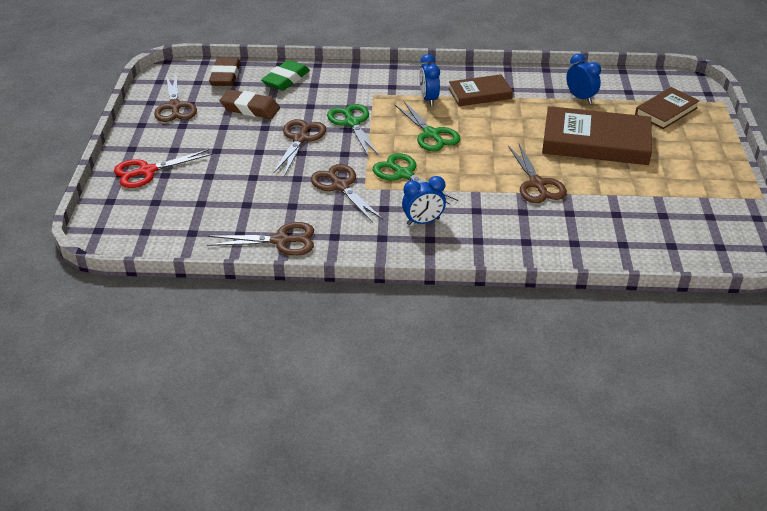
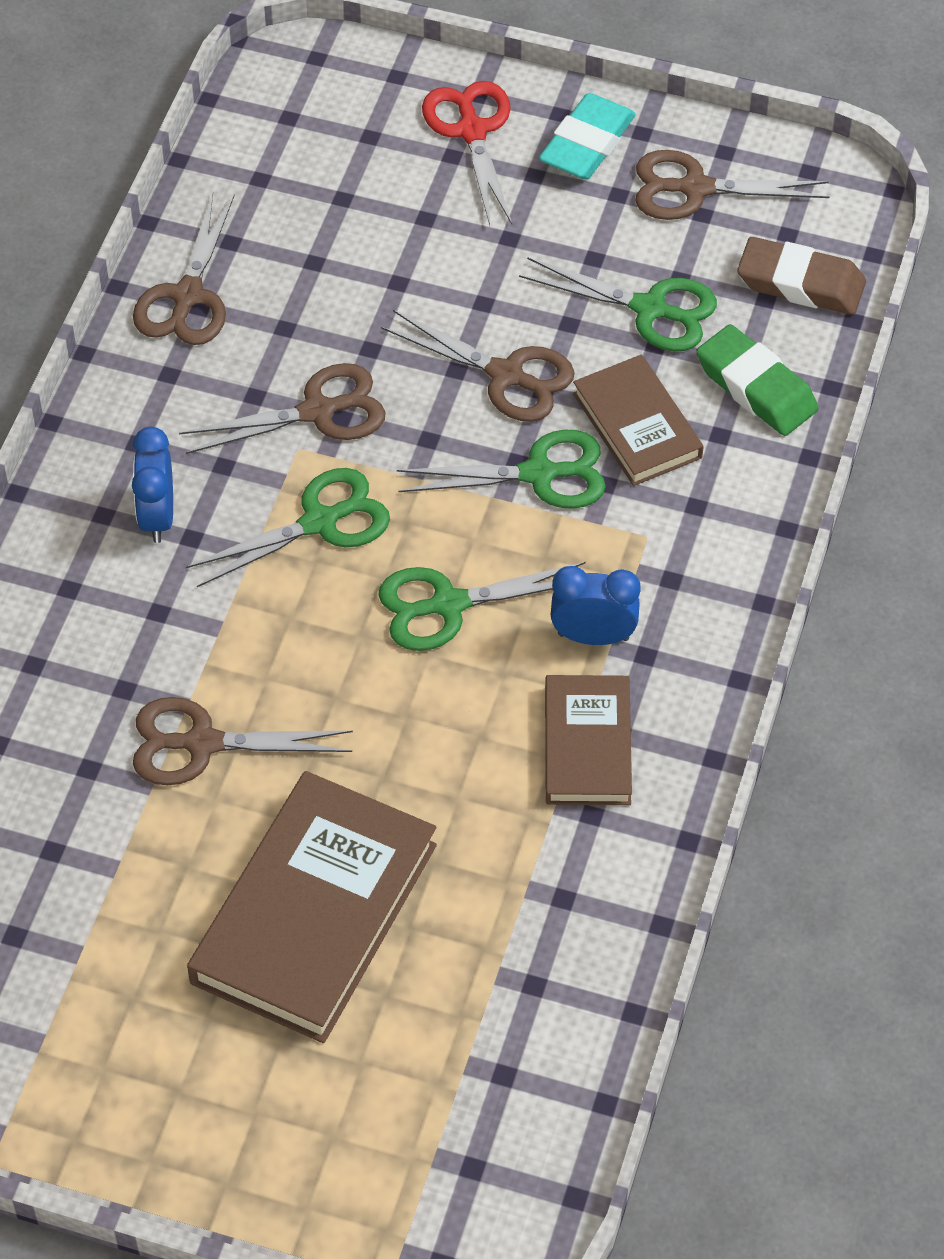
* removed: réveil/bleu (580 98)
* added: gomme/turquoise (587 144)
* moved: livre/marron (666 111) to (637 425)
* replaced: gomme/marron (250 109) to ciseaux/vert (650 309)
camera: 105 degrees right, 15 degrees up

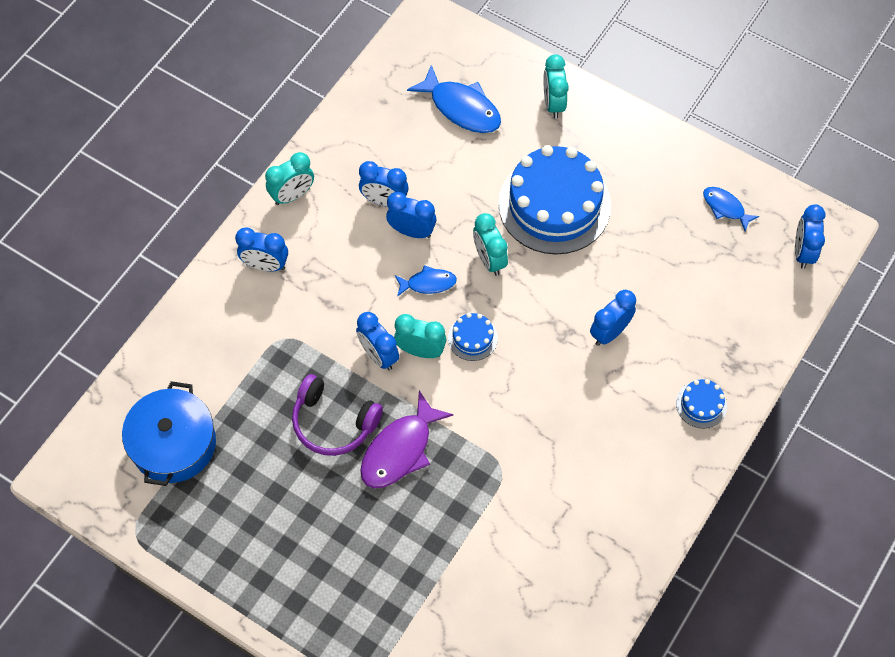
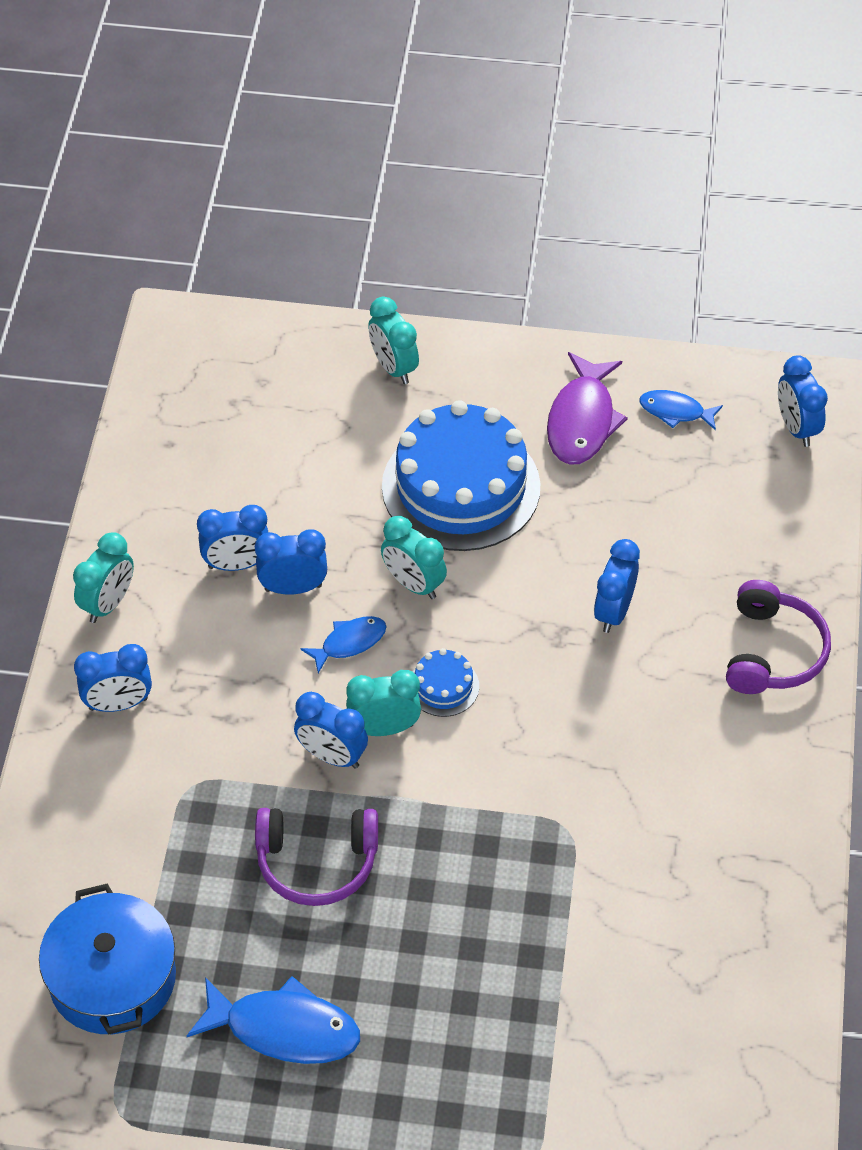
* moved: poisson/violet (400 449) to (582 420)
* moved: poisson/bleu (461 108) to (284 1029)
* replaced: gâteau/bleu (701 404) to casque audio/violet (772 652)
camera: 25 degrees left, 10 degrees down

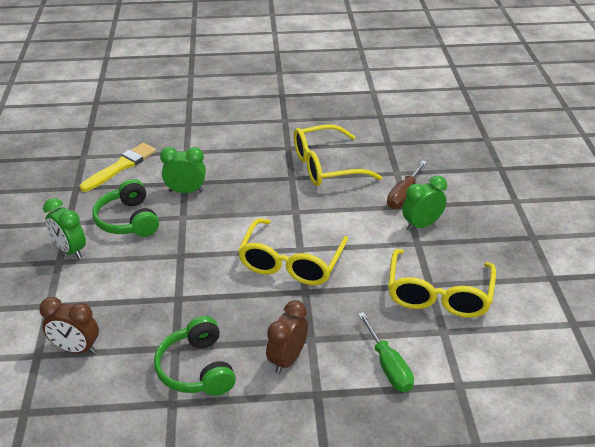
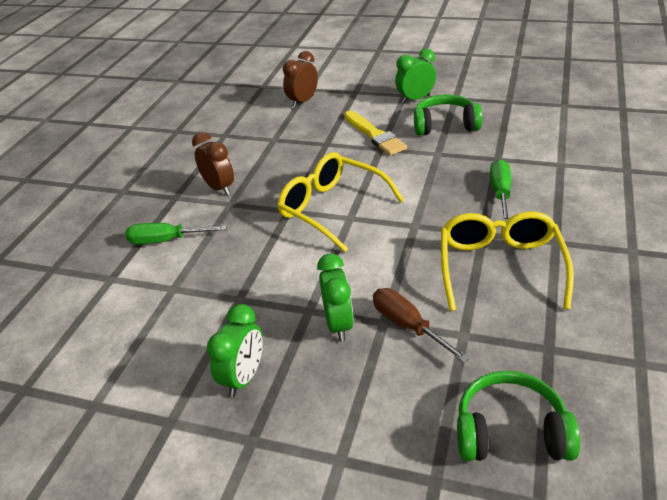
* removed: lunettes/jaune (438 295)
* added: tournevis/vert (500 193)
* moved: pinceau/jaune (121 167) to (374 135)
* moved: casque audio/vert (197 369) to (510 431)
* moved: réveil/vert (186 191) to (244 377)
camera: 115 degrees right, 0 degrees up

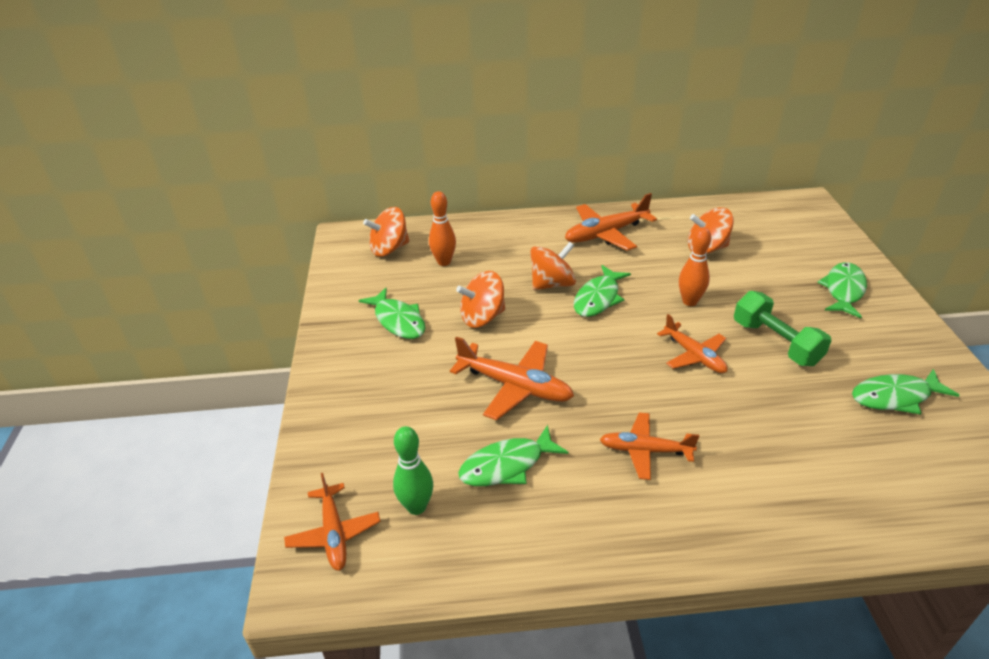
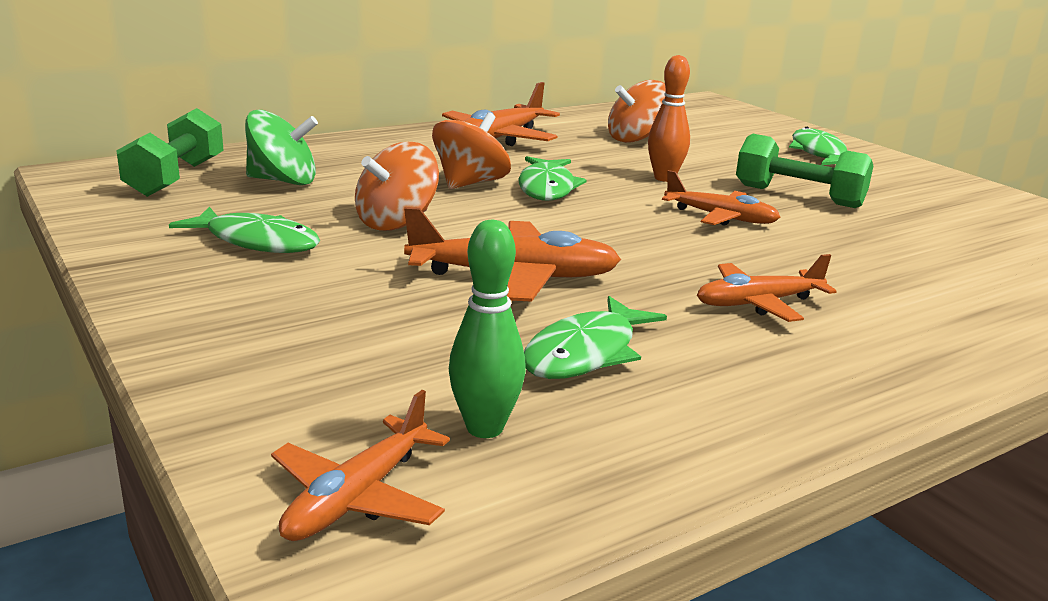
* removed: poisson/vert (895 397)
* replaced: toupie/orange (389 249) to haltère/vert (176 178)
* replaced: quille/orange (444 262) to toupie/vert (283 181)
* turned: avion/orange (334 533) = (358 497) 75 degrees clockwise
camera: 30 degrees left, 15 degrees down

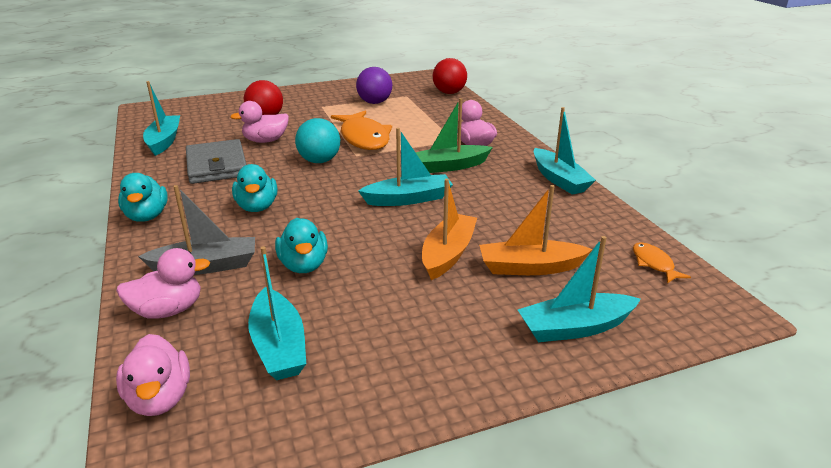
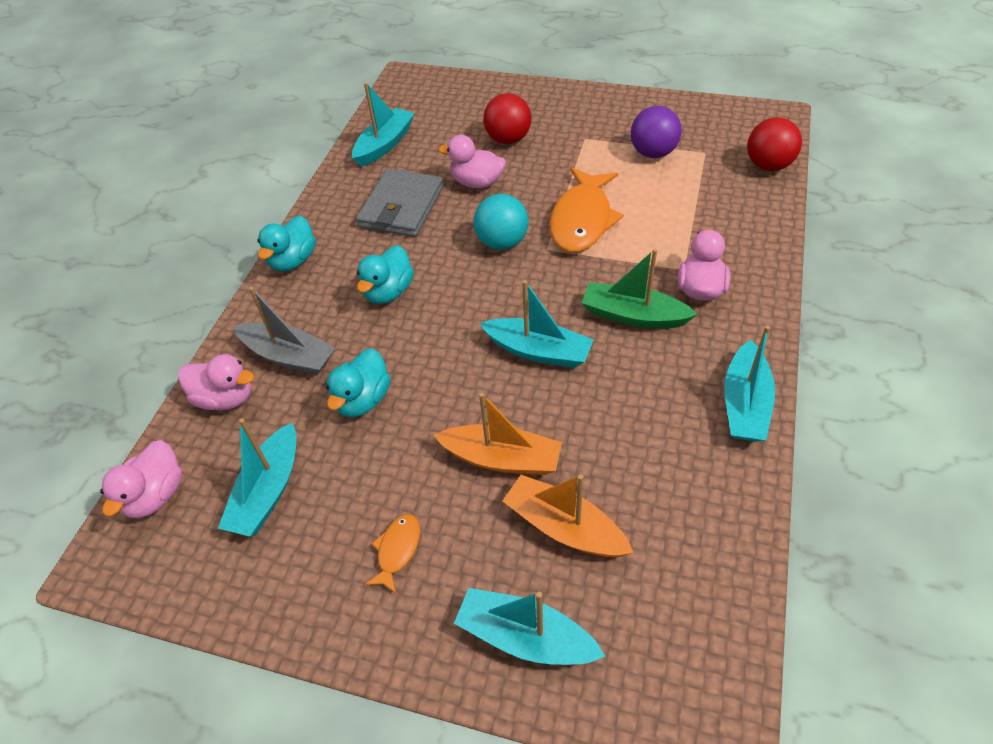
* moved: poisson/orange (654 264) to (397 550)
* turned: bateau/orange (448 254) = (502 458) 45 degrees clockwise
camera: 40 degrees right, 20 degrees up

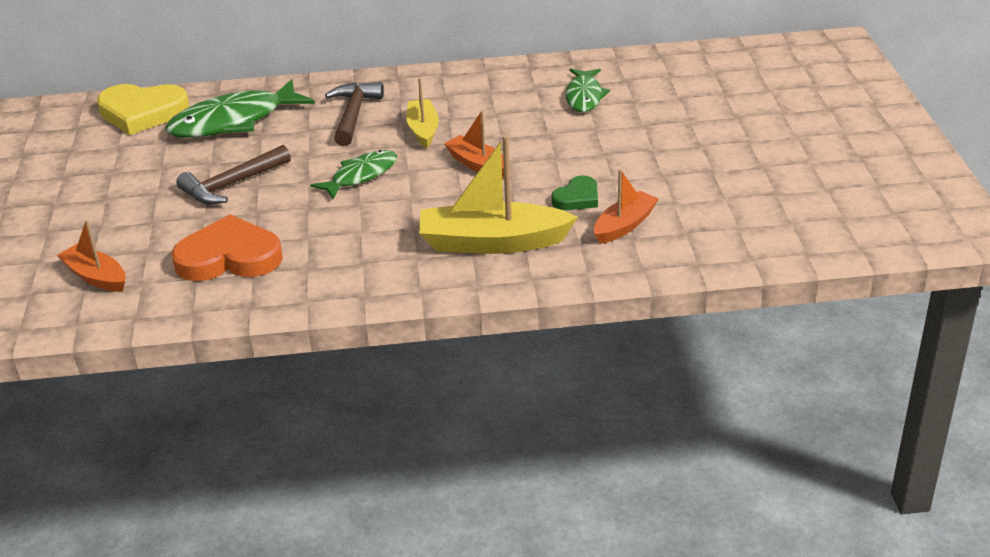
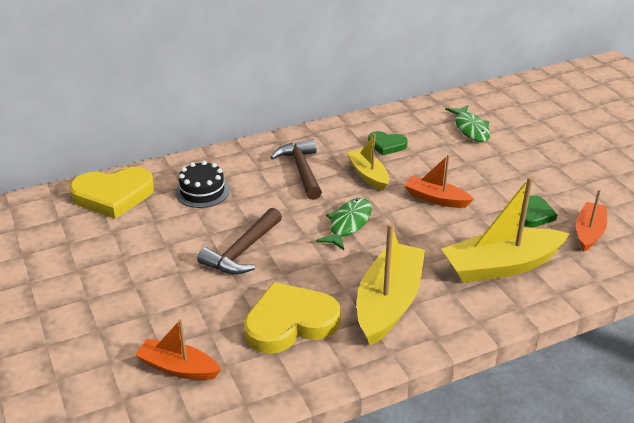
* added: bateau/jaune (389 303)
* added: cœur/vert (386 145)
* replaced: poisson/vert (234 121) to gâteau/noir (202 191)
* recoloured: cœur/orange (229 257) to cœur/jaune (290 322)
camera: 20 degrees left, 0 degrees up

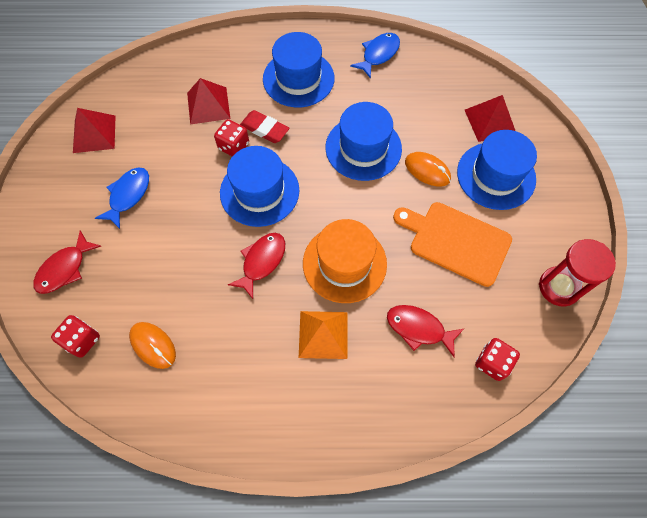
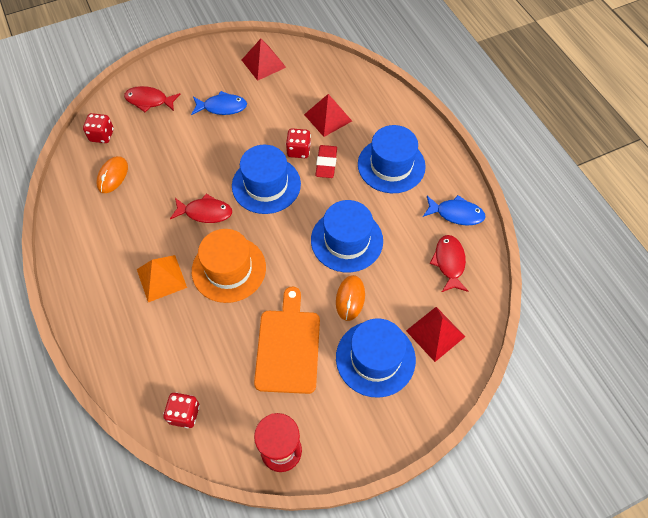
* moved: poisson/rouge (419 328) to (449 262)
camera: 65 degrees right, 5 degrees down

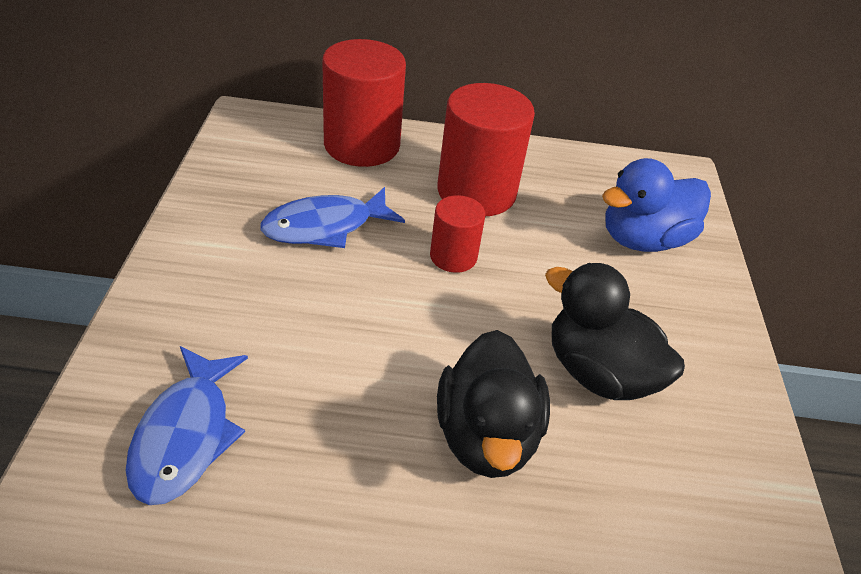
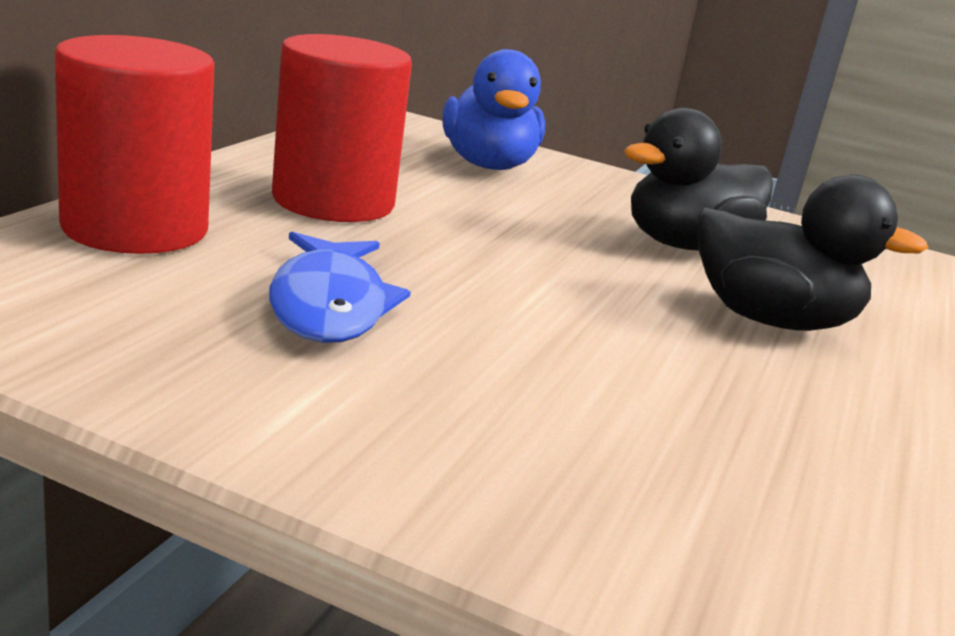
* removed: poisson/bleu (186 435)
* removed: cylindre/rouge (453 256)
camera: 70 degrees left, 20 degrees down

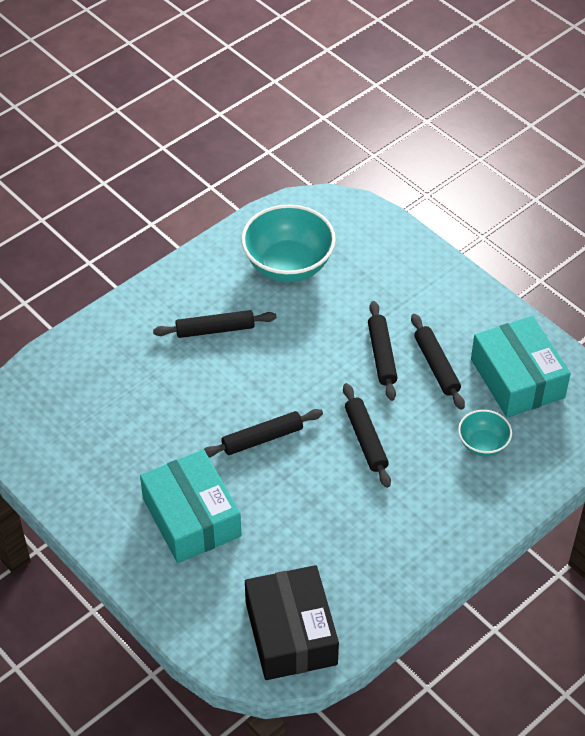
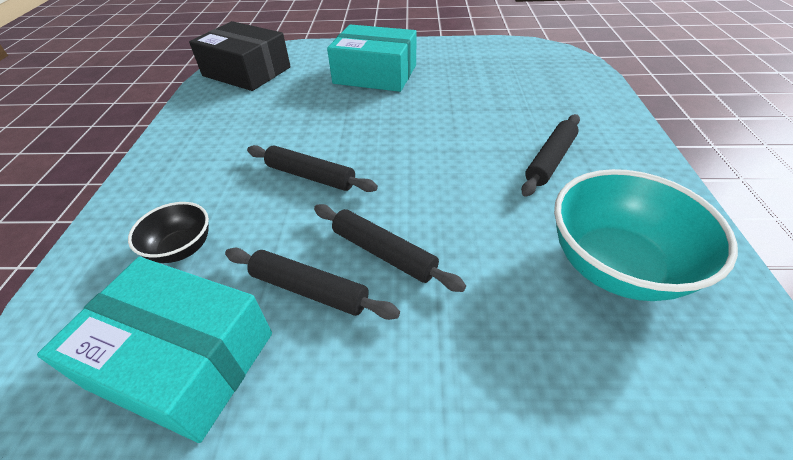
* removed: rouleau à pâtisserie/noir (262 438)
* recoloured: bol/turquoise (483 444) to bol/noir (182 248)
camera: 135 degrees right, 5 degrees down

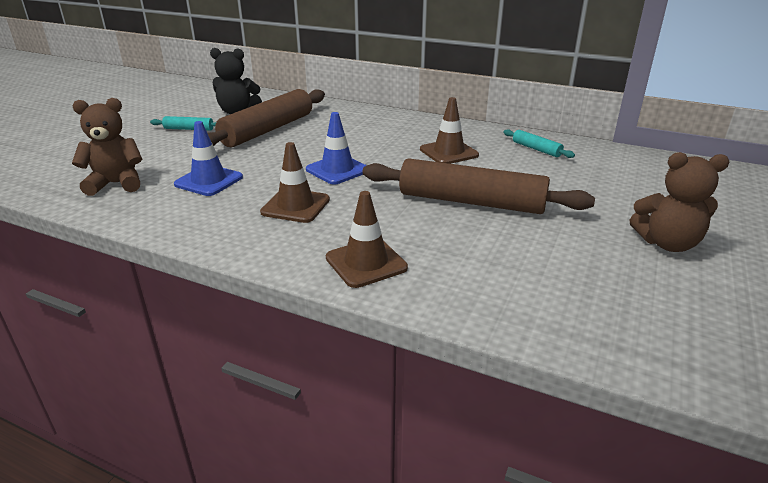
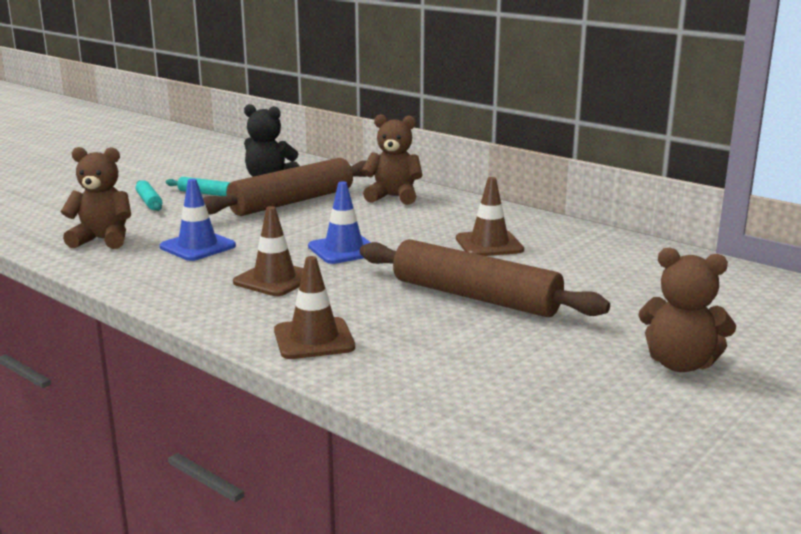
* added: ours en peluche/marron (393 197)
* moved: rouleau à pâtisserie/turquoise (536 149) to (149 202)
camera: 15 degrees right, 10 degrees down

